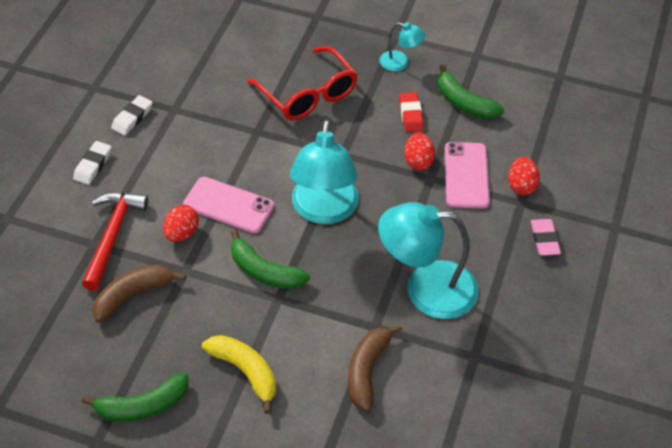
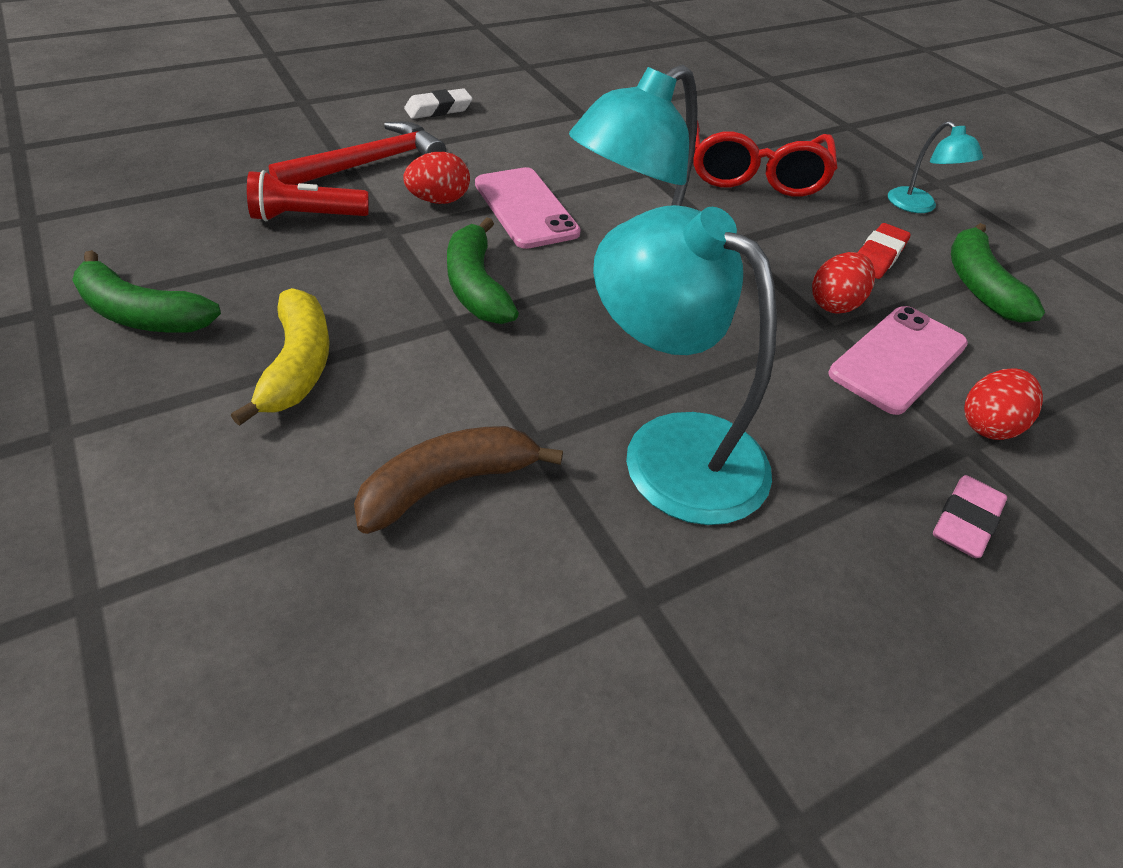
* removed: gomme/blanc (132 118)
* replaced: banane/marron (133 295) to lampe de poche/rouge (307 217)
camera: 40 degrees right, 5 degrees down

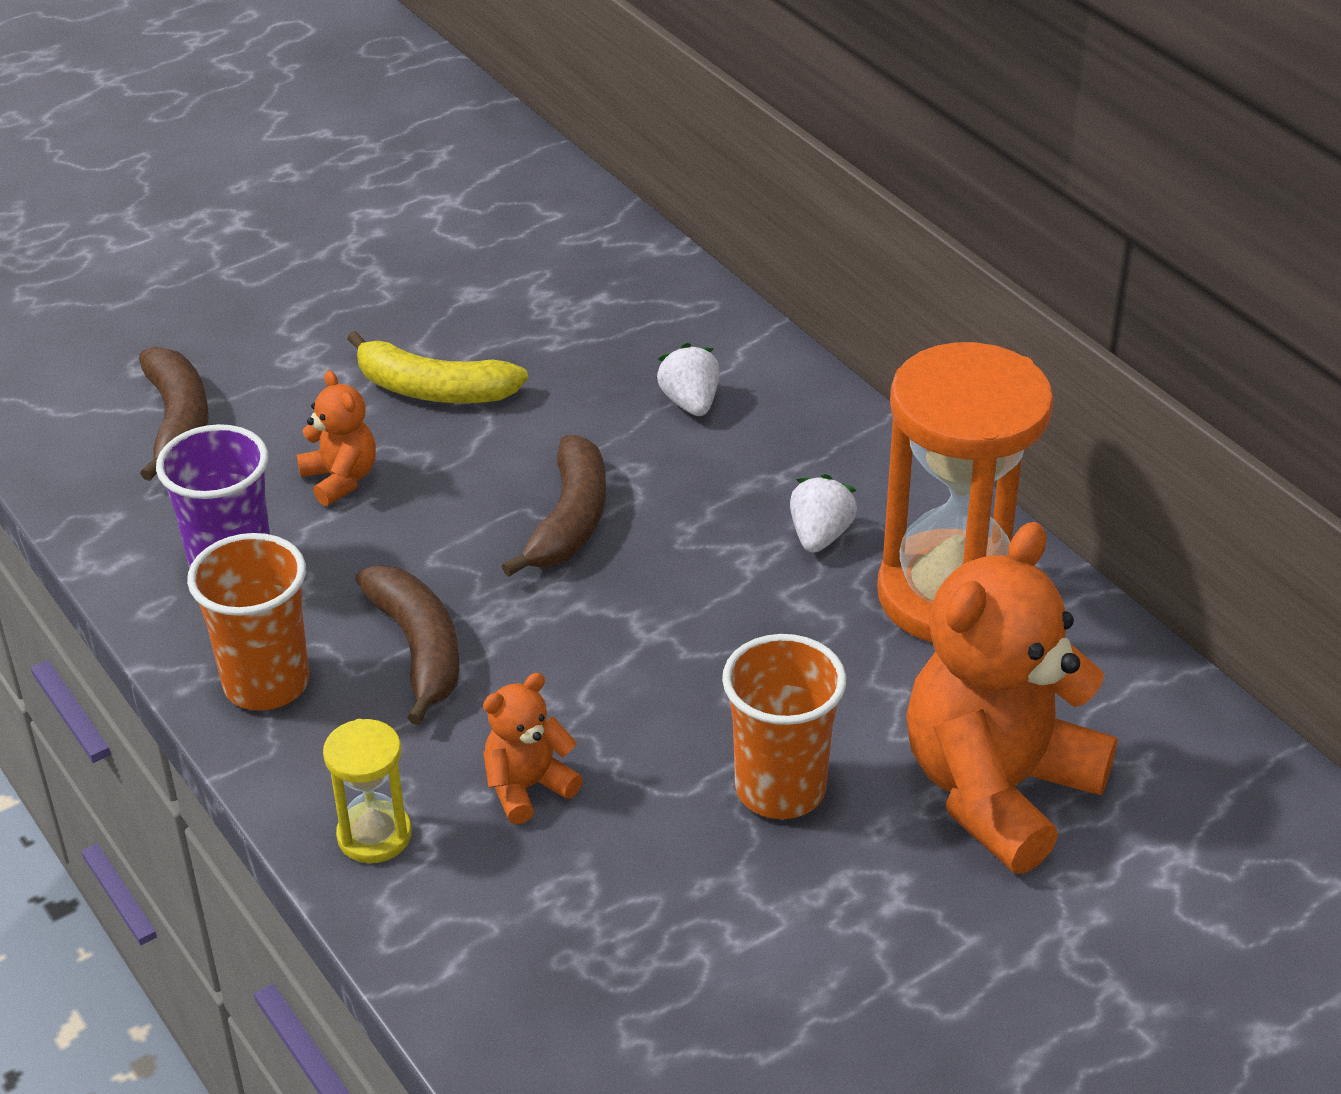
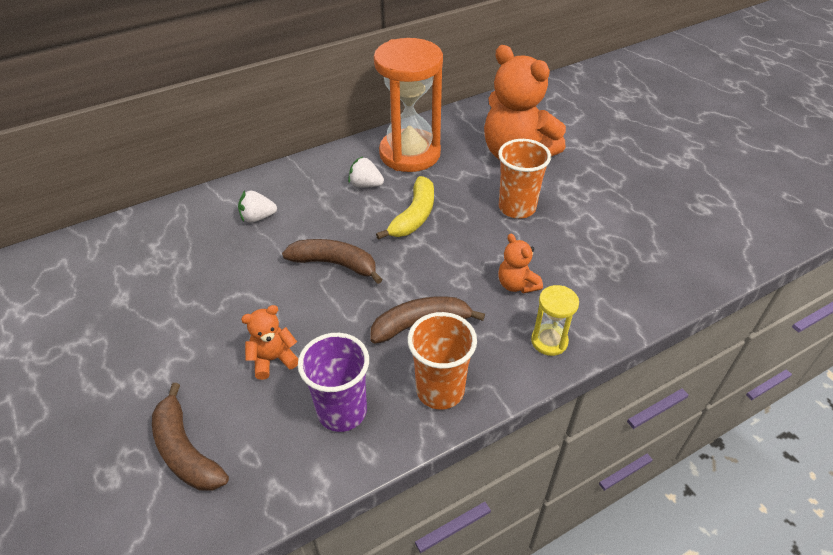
* moved: banane/jaune (434 390) to (414 216)
* turned: banane/marron (178 422) = (186 451) 120 degrees counterclockwise
camera: 85 degrees left, 5 degrees up

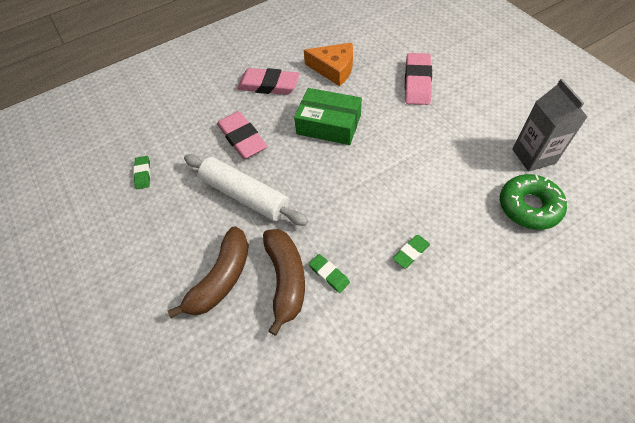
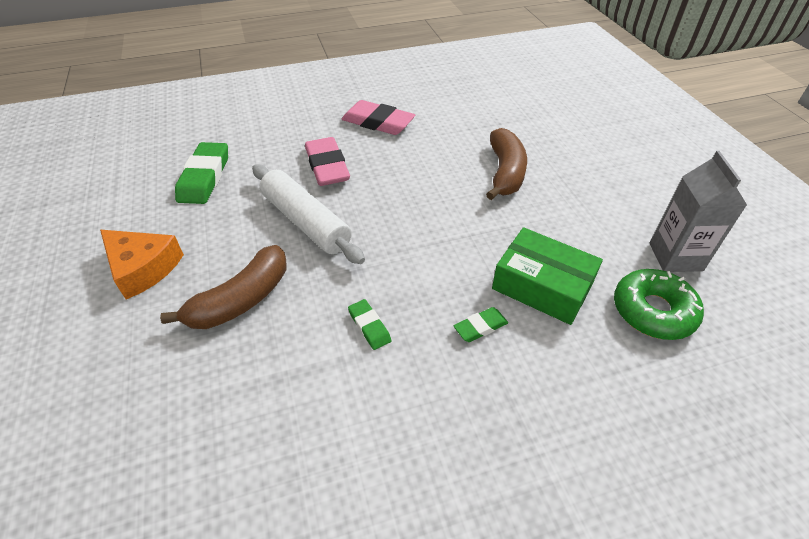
* removed: gomme/rose (417 82)
* moved: banane/marron (286 279) to (505 173)
* moved: boîte/vert (329 124) to (542 286)
* moved: fromage/orange (334 69) to (142 268)
* resized: gomme/vert (143 174) = (204 177) x1.93
camera: 10 degrees right, 10 degrees down

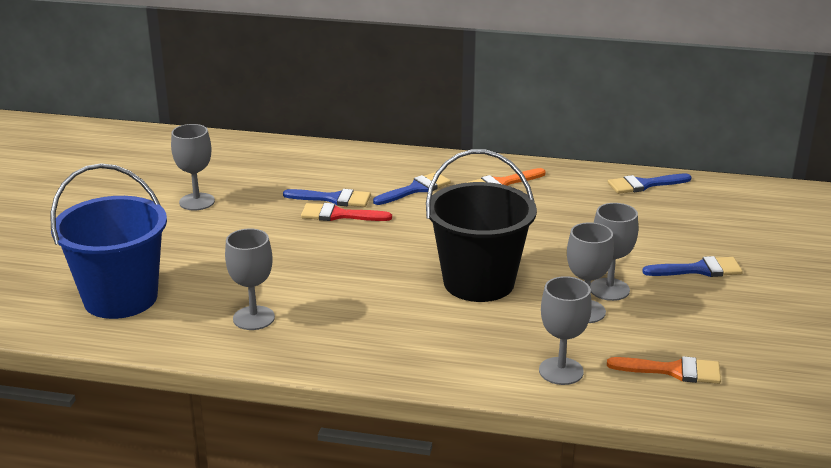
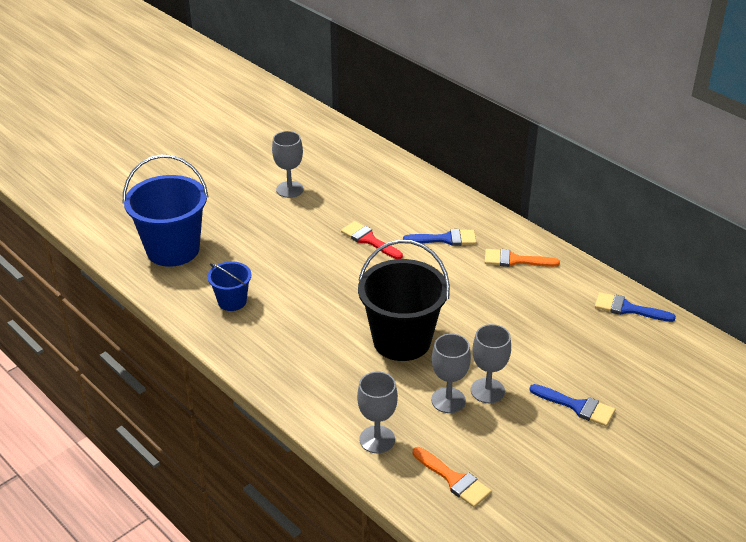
* removed: pinceau/bleu (333 199)
* replaced: verre à pied/gris (253 318) to seau/bleu (232 301)
camera: 35 degrees right, 10 degrees up

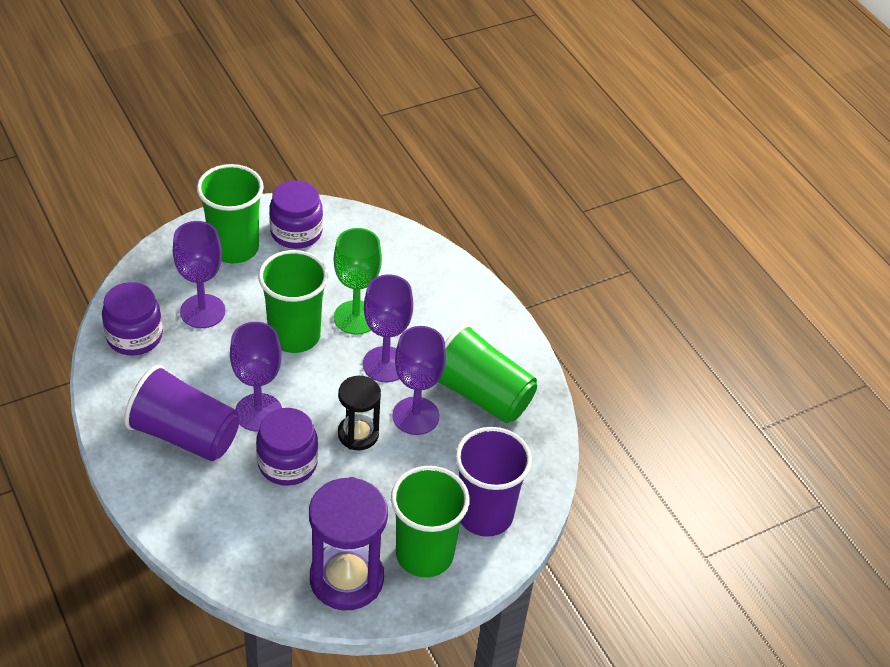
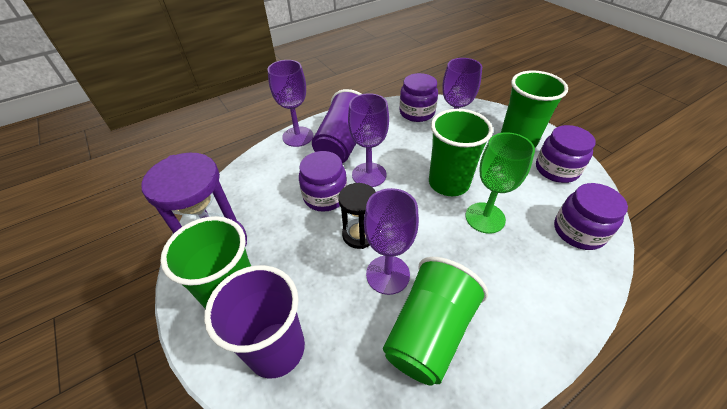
* added: bocal/violet (578 231)
* moved: verre à pied/violet (385 364) to (298 136)
camera: 90 degrees right, 0 degrees up

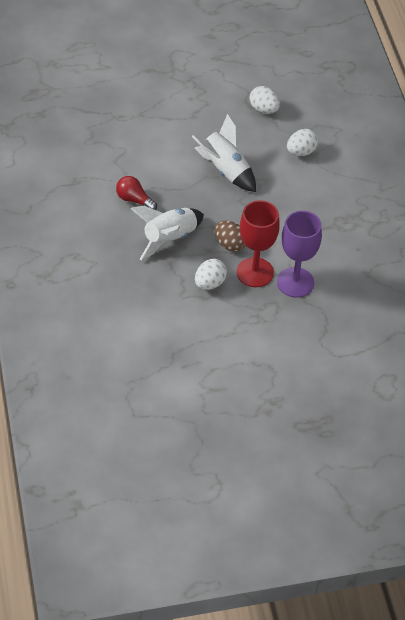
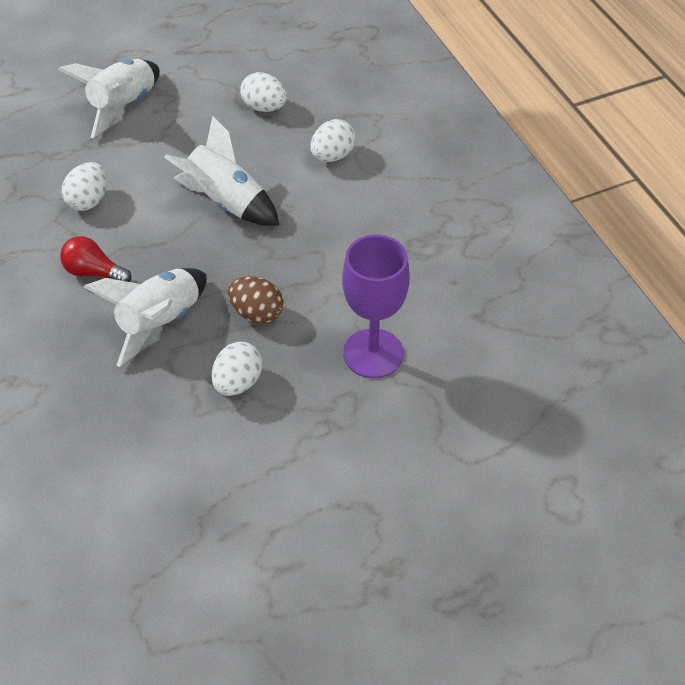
* removed: verre à pied/rouge (255 272)
* added: fusée/blanc (123 106)
* added: œuf/blanc (89 200)
camera: 10 degrees left, 0 degrees up

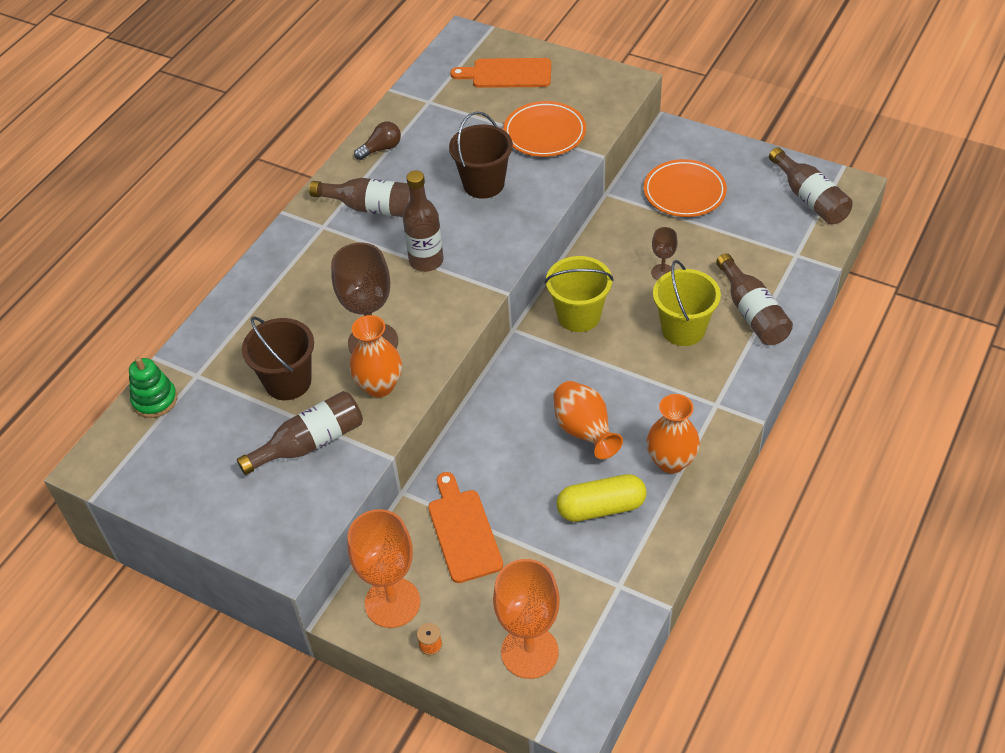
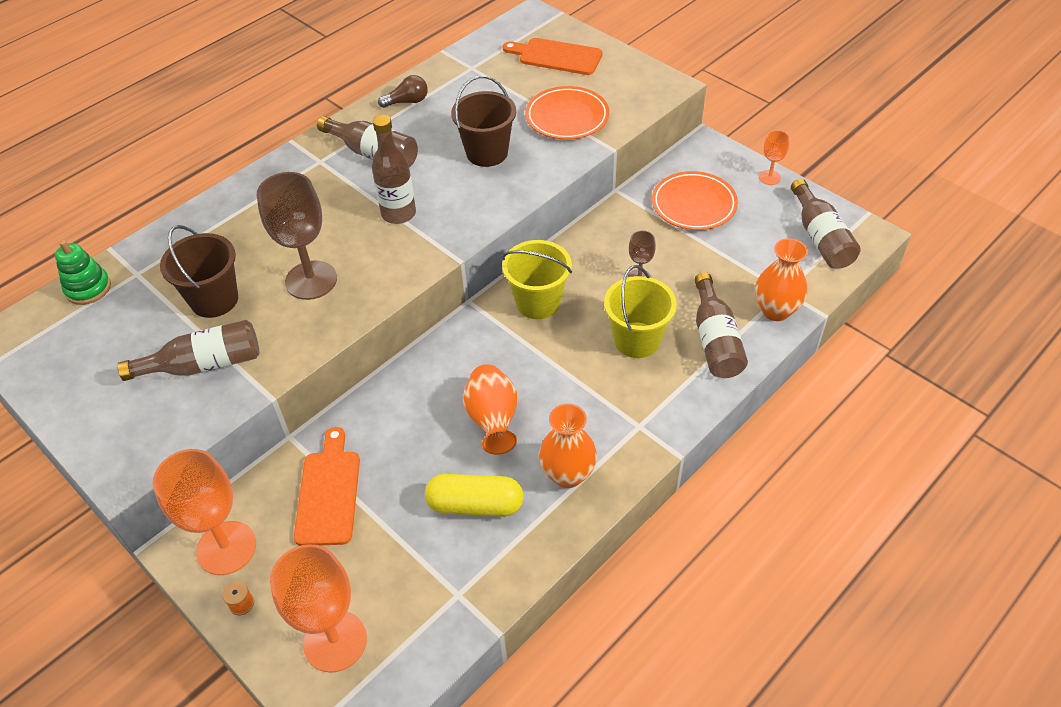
* added: verre à pied/orange (769 177)
* moved: vase/orange (379 386) to (776 310)
camera: 15 degrees right, 0 degrees up

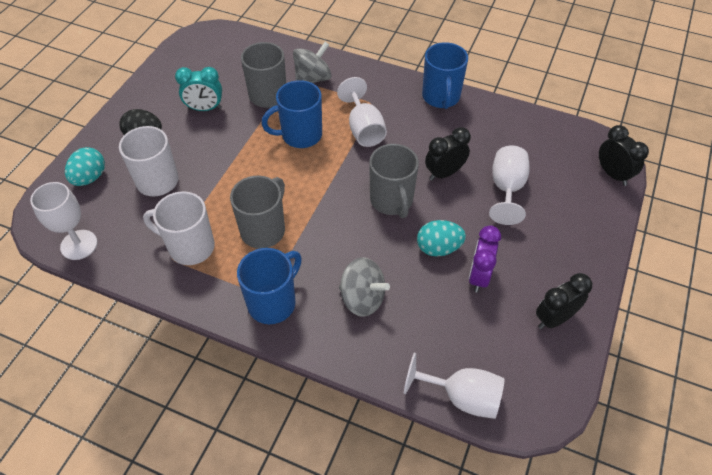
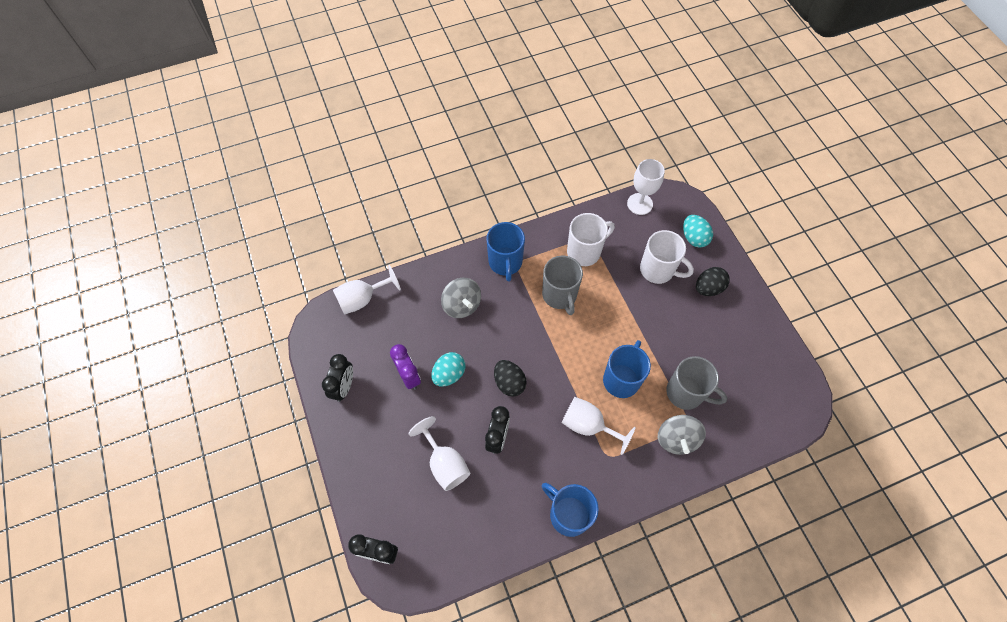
* removed: réveil/turquoise (205 108)
* replaced: tasse/gris (392 201) to œuf/noir (509 383)
* turned: toupie/gris (362 298) = (462 305) 105 degrees counterclockwise
camera: 135 degrees right, 10 degrees up

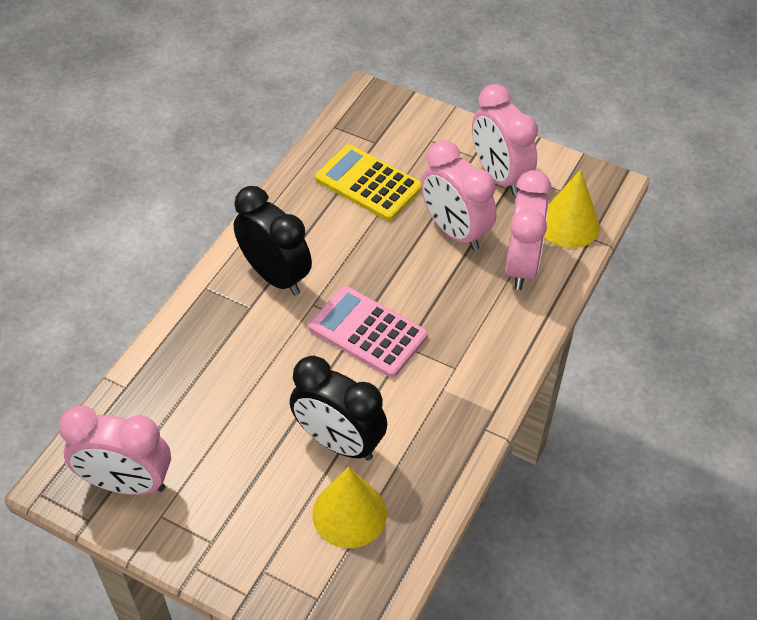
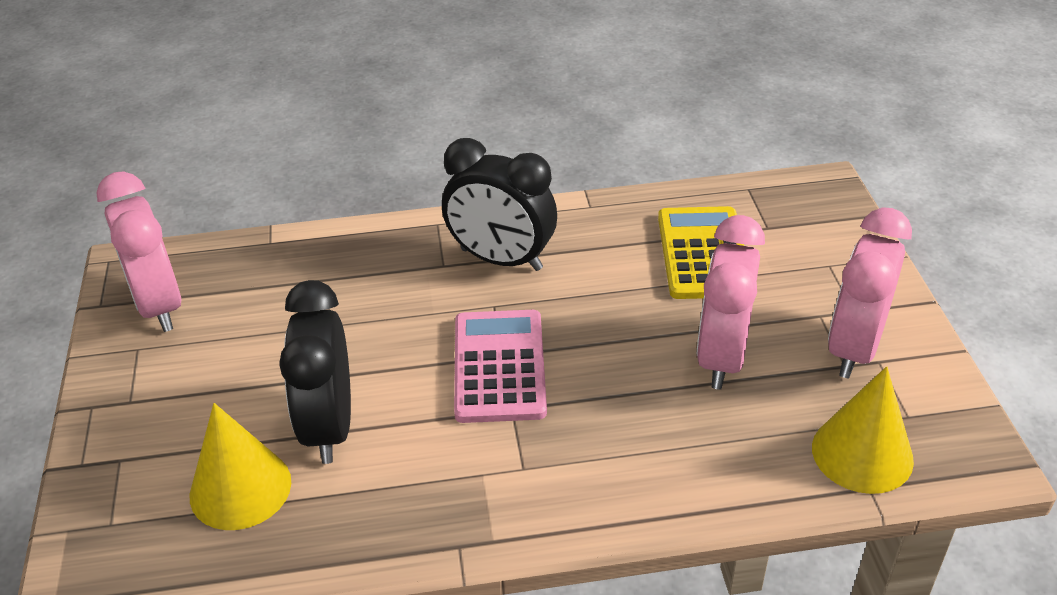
* removed: réveil/rose (521 265)
* turned: réveil/noir (275 276) = (501 259) 105 degrees clockwise
camera: 55 degrees right, 10 degrees down

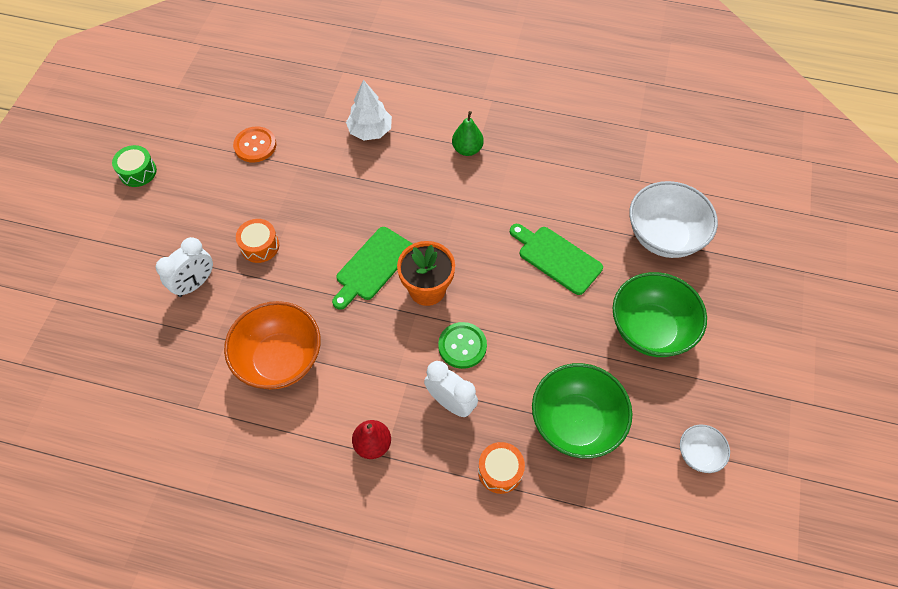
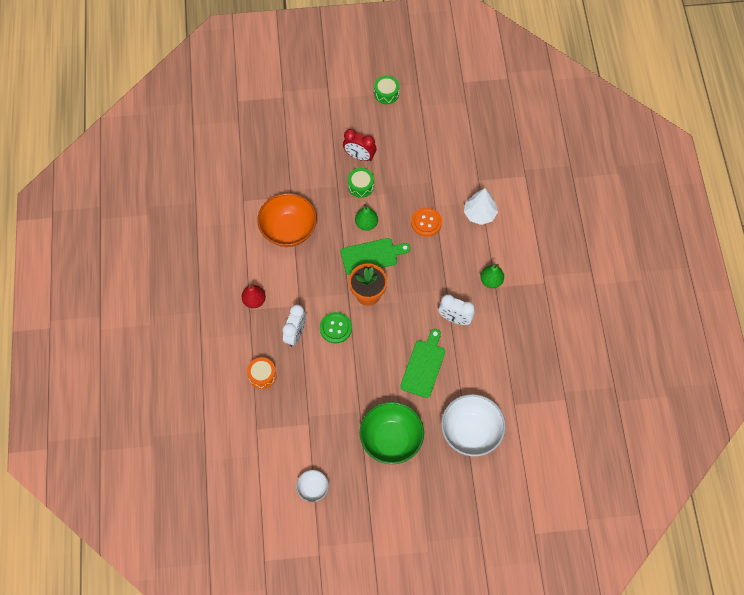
* removed: bol/vert (575 423)
* added: réveil/rouge (359 156)
* added: poire/vert (366 224)
* moved: réveil/blanc (195 284) to (455 319)
* moved: bouton/orange (255 145) to (426 222)
* recoloured: tambour/orange (260 246) to tambour/vert (361 186)
* turned: planche à découper/vert (372 266) = (372 256) 150 degrees clockwise
camera: 70 degrees right, 5 degrees up

